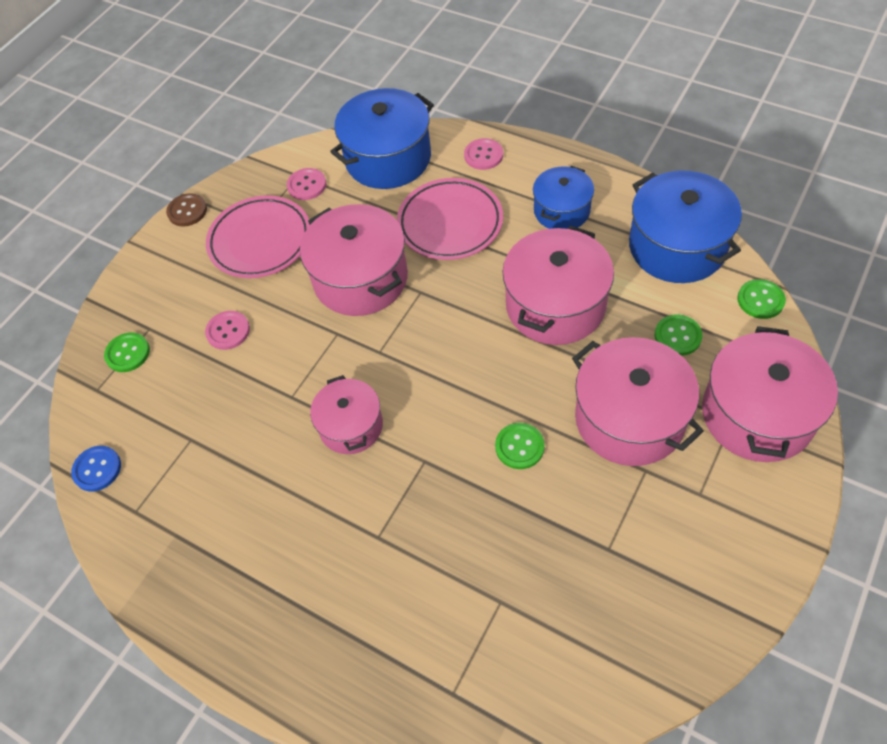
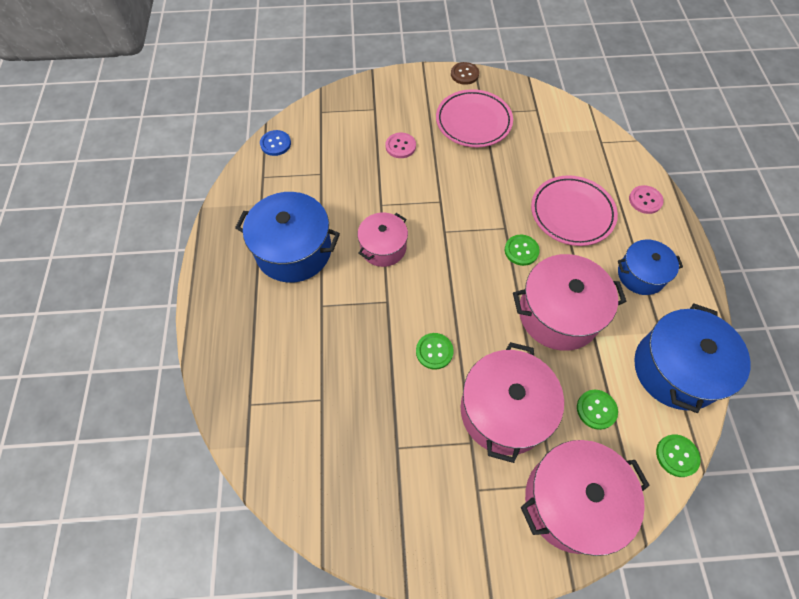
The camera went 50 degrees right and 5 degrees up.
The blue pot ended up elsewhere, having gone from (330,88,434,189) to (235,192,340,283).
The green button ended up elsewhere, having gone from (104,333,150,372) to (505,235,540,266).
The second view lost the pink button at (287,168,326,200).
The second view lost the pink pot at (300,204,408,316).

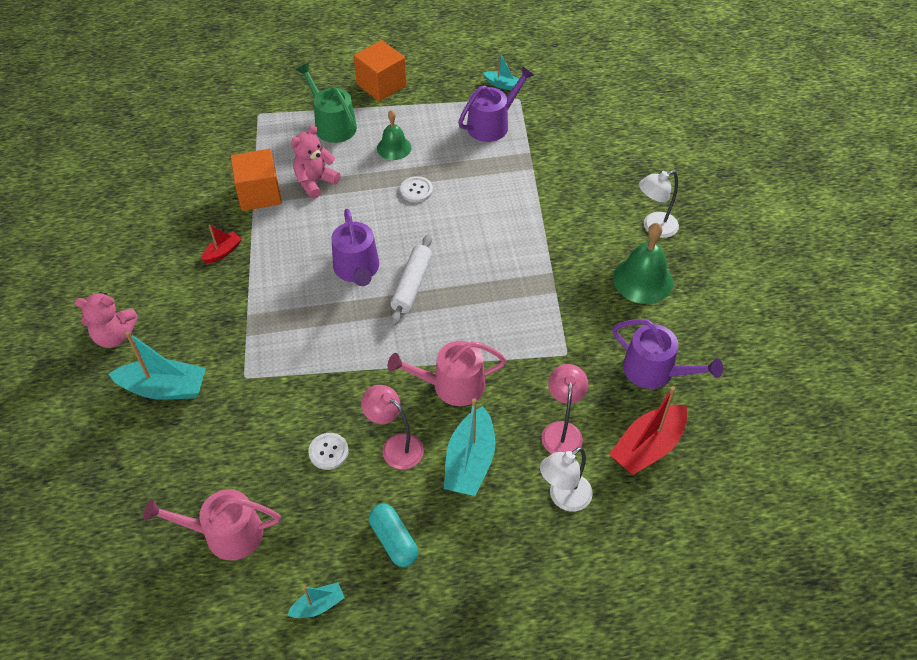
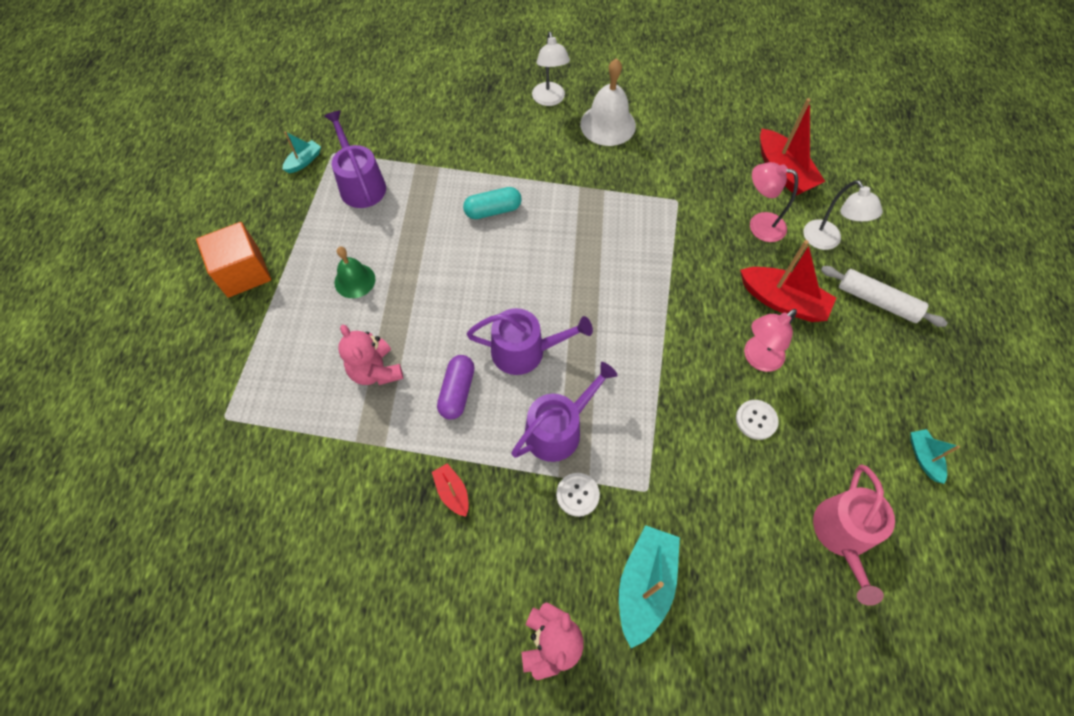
The camera went 75 degrees left and 10 degrees up.
The second view gained the purple capsule at (437,355,475,419).
The turquoise capsule ended up elsewhere, having gone from (369,504,418,567) to (463,187,522,219).
The purple watering can ended up elsewhere, having gone from (612,319,723,389) to (511,362,618,462).
The white button ended up elsewhere, having gone from (400,176,433,202) to (556,473,600,517).
What was the green bell at (613,223,673,304) turned into the white bell at (580,58,636,146).
What was the turquoise boat at (444,398,495,496) turned into the red boat at (740,240,836,322).
The white rolling pin ended up elsewhere, having gone from (390,234,432,326) to (821,266,948,327).
The second view lost the orange cube at (230,149,282,211).
The second view lost the green watering can at (296,63,357,143).
The second view lost the pink watering can at (388,341,507,406).

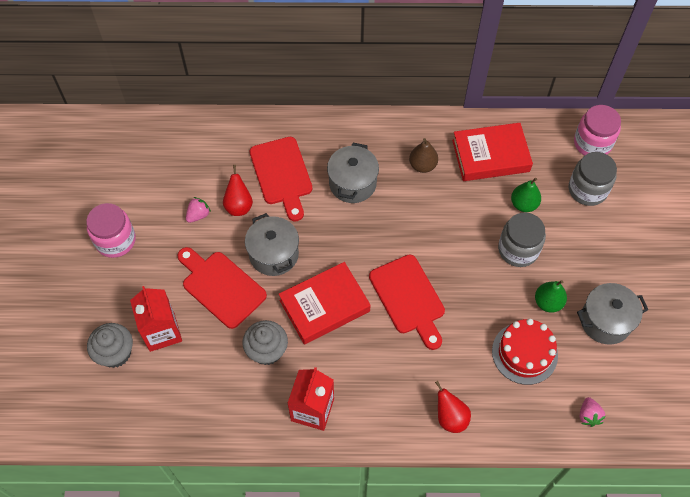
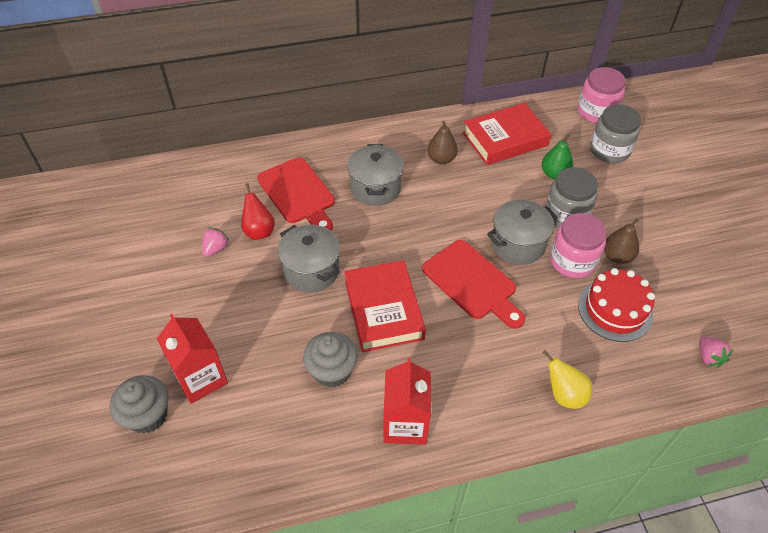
The camera went 15 degrees left and 10 degrees down.
The red book at (279,262,371,344) ended up facing another way, 60 degrees counterclockwise from before.
The grey pot ended up elsewhere, having gone from (577,283,648,345) to (487,199,558,265).
What was the red pear at (435,381,471,433) turned into the yellow pear at (543,350,592,409).
The pink jar ended up elsewhere, having gone from (86,203,136,258) to (550,213,606,278).
What was the green pear at (535,280,567,313) turned into the brown pear at (604,218,639,264).
The second view lost the red cutting board at (177,247,267,329).

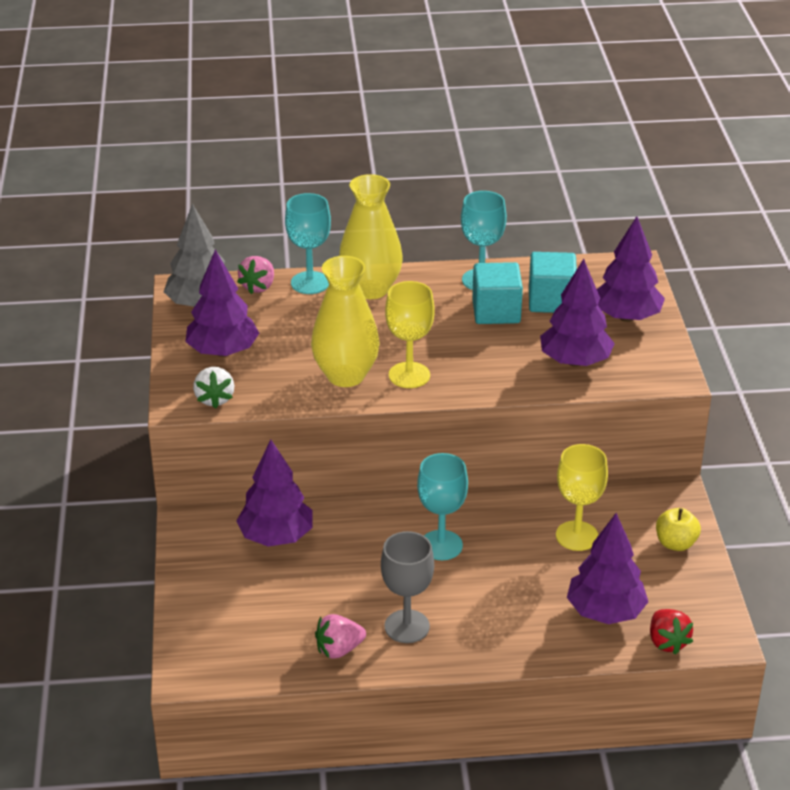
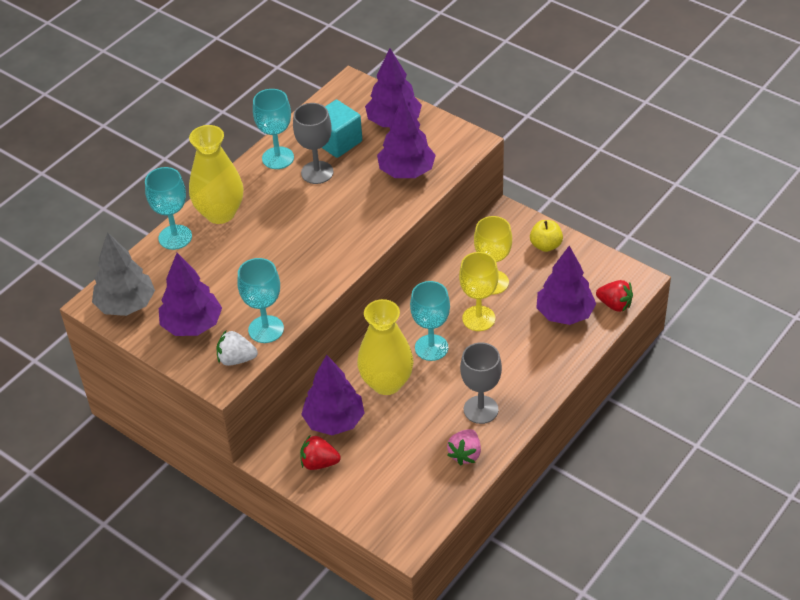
The camera went 45 degrees left and 10 degrees up.
The white strawberry at (193,367,234,409) ended up facing another way, 150 degrees clockwise from before.
The second view gained the turquoise goblet at (237,258,284,343).
Where the turquoise cube stood at (472,262,523,324), the grey goblet came to stand at (293,103,333,184).
The second view gained the red strawberry at (300,435,341,470).
The yellow vase ended up elsewhere, having gone from (311,256,380,387) to (357,299,414,395).
The yellow goblet ended up elsewhere, having gone from (385,281,435,388) to (459,252,499,331).
The second view lost the pink strawberry at (237,256,274,294).

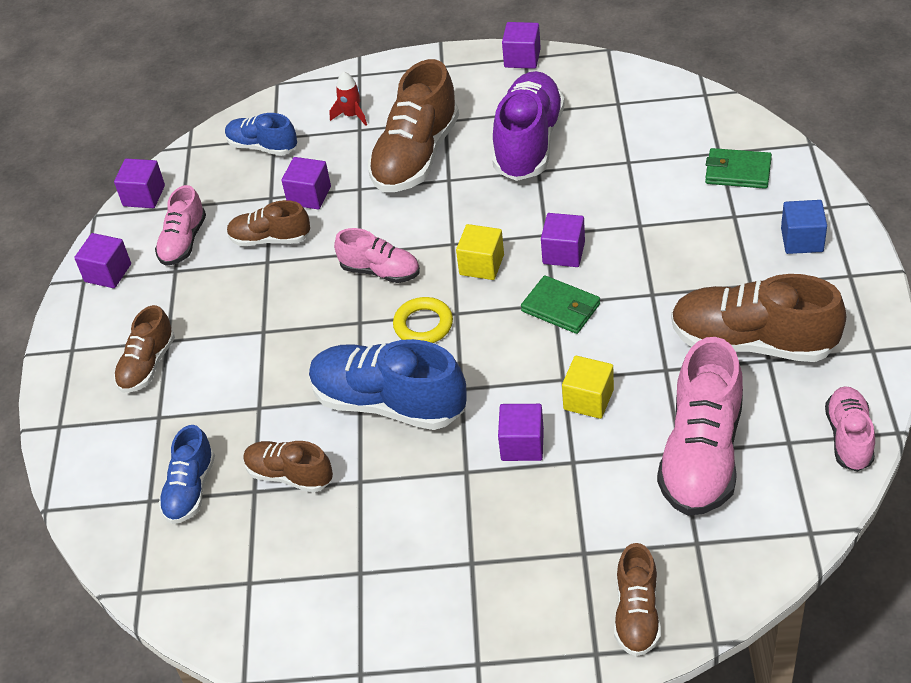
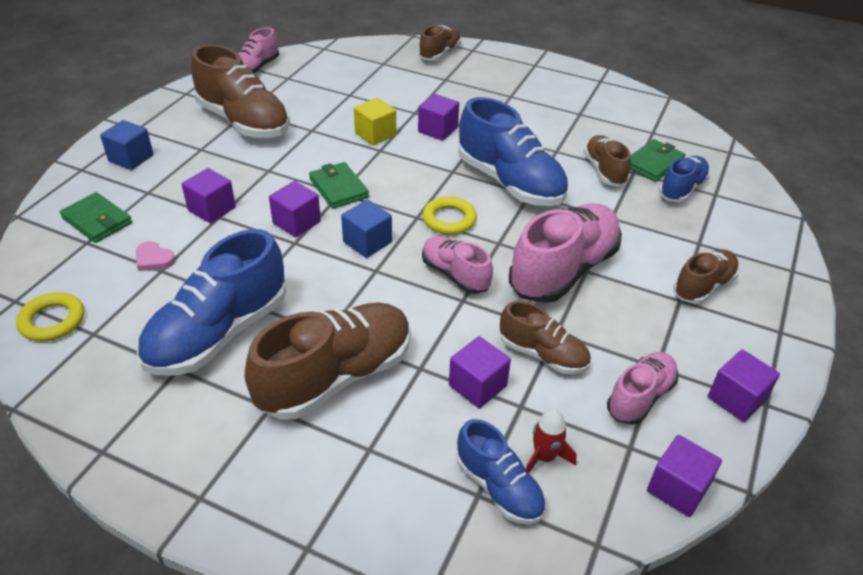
The camera went 160 degrees left and 5 degrees down.
The second view gained the yellow ring at (16,292,84,342).
The second view gained the pink heart at (136,241,176,271).
What was the purple shoe at (492,71,565,181) turned into the blue shoe at (137,229,286,376).
The purple cube ended up elsewhere, having gone from (502,22,541,69) to (182,168,236,223).
What was the yellow cube at (456,224,504,280) turned into the blue cube at (341,200,392,258).
The pink shoe ended up elsewhere, having gone from (657,337,743,516) to (509,204,622,303).
The red rocket ended up elsewhere, having gone from (330,72,367,126) to (526,409,577,473).
The brown shoe at (243,441,333,493) ended up facing another way, 150 degrees counterclockwise from before.
The second view gained the green wallet at (630,139,686,182).

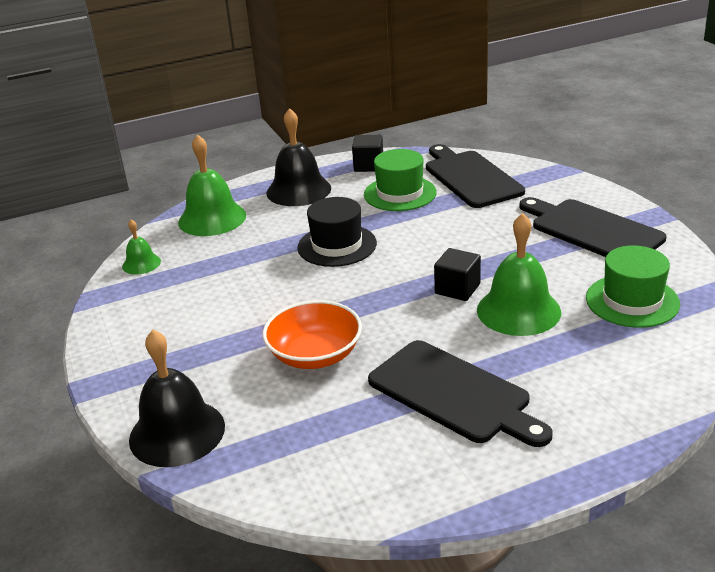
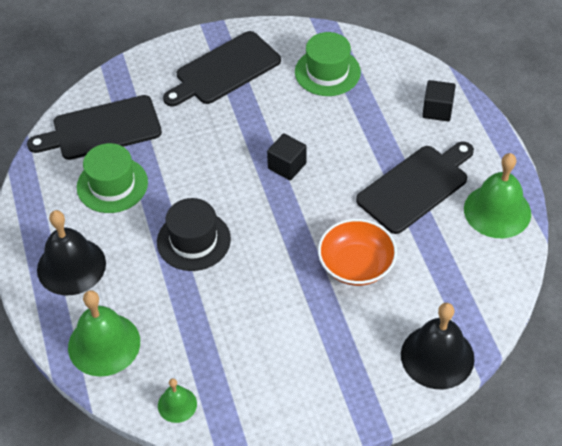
The camera went 85 degrees left and 20 degrees up.
The black cube ended up elsewhere, having gone from (352,135,383,172) to (422,80,456,121).
The green bell ended up elsewhere, having gone from (477,213,561,336) to (464,153,531,238).

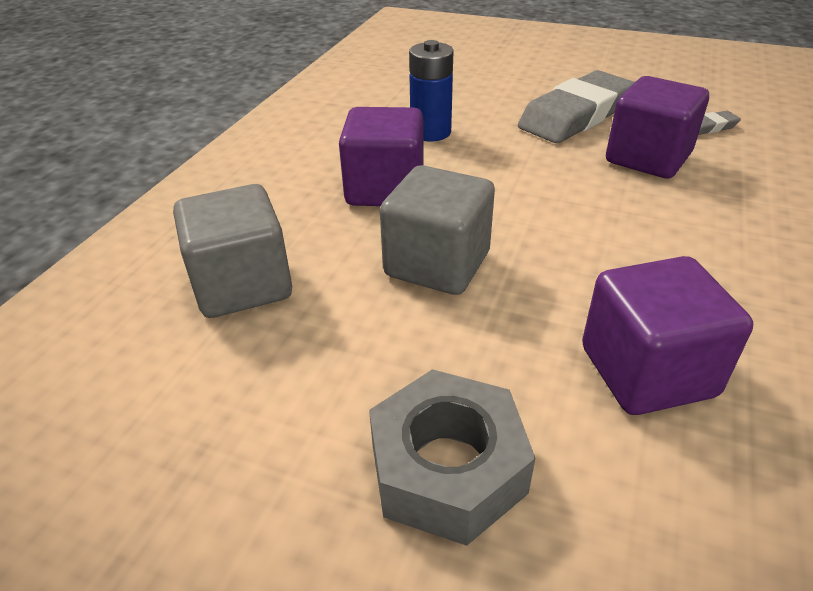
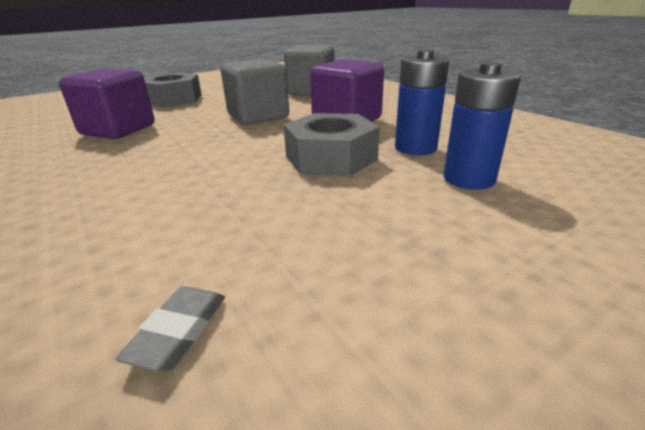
The camera went 125 degrees right and 10 degrees down.
The second view gained the grey nut at (283,113,380,176).
The second view gained the blue battery at (443,62,521,190).
The second view lost the grey eraser at (518,70,635,143).
The second view lost the purple cube at (606,76,709,178).

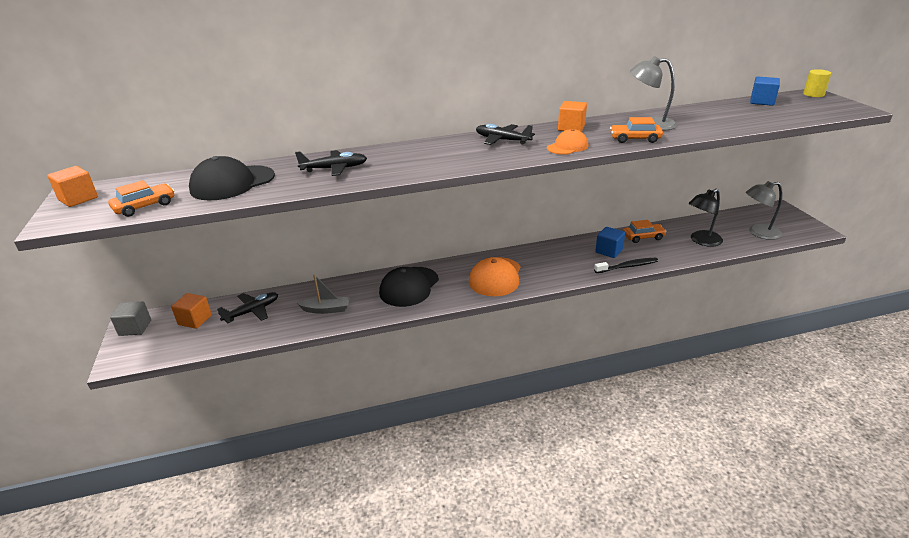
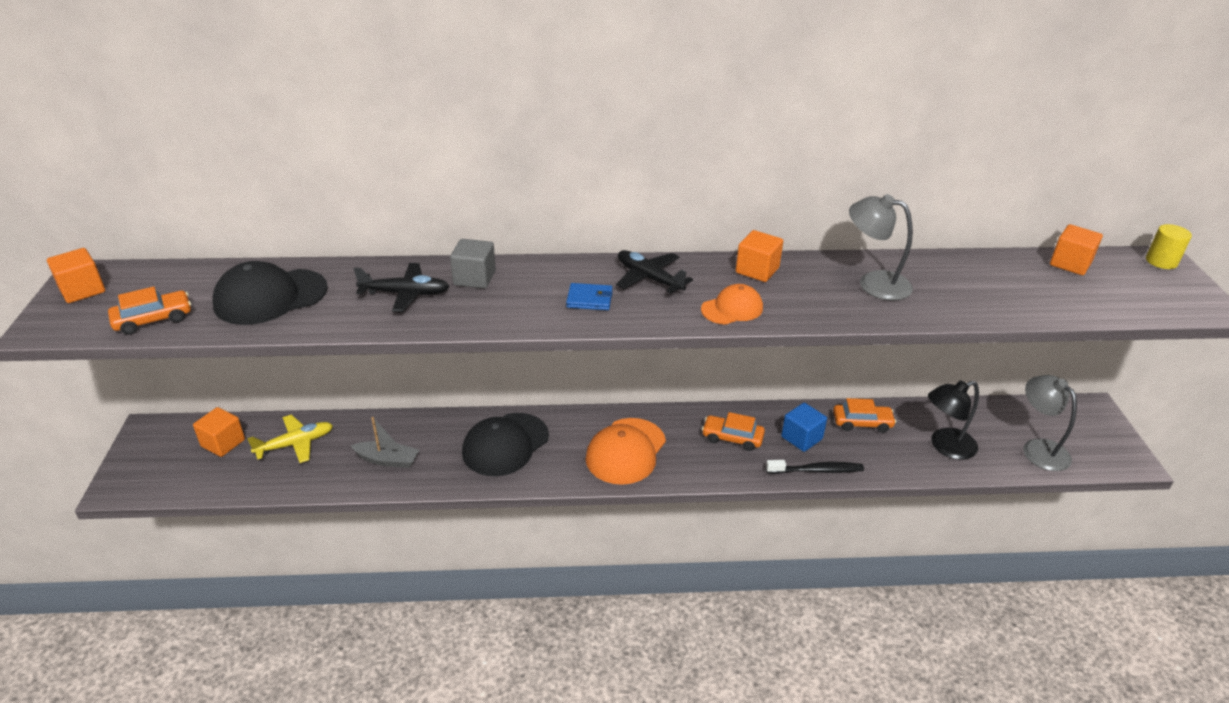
The camera went 10 degrees right and 5 degrees up.
What was the black plane at (217,292,278,324) turned into the yellow plane at (247,414,333,463).
The grey cube ended up elsewhere, having gone from (110,302,151,336) to (450,239,496,289).
The second view gained the blue wallet at (566,283,613,310).
The orange car ended up elsewhere, having gone from (610,117,663,143) to (702,412,765,451).
The grey lamp at (746,181,782,240) ended up facing another way, 60 degrees clockwise from before.
What was the blue cube at (750,77,780,106) turned into the orange cube at (1050,224,1103,275).

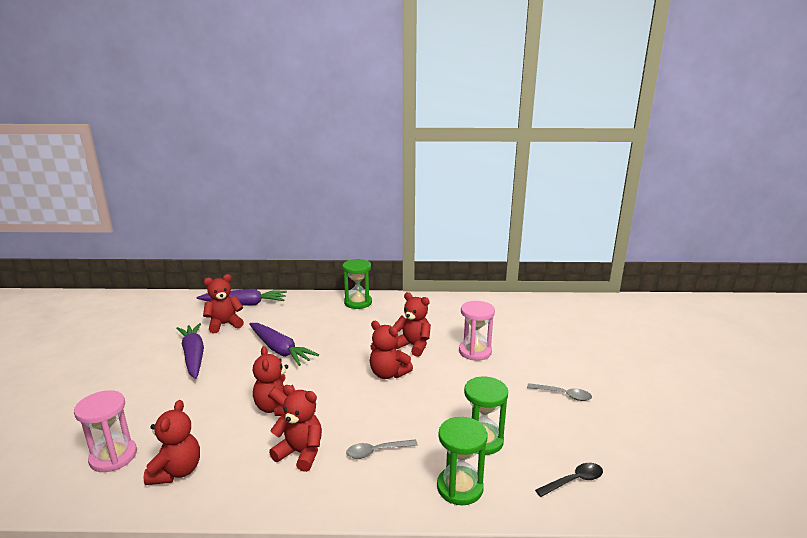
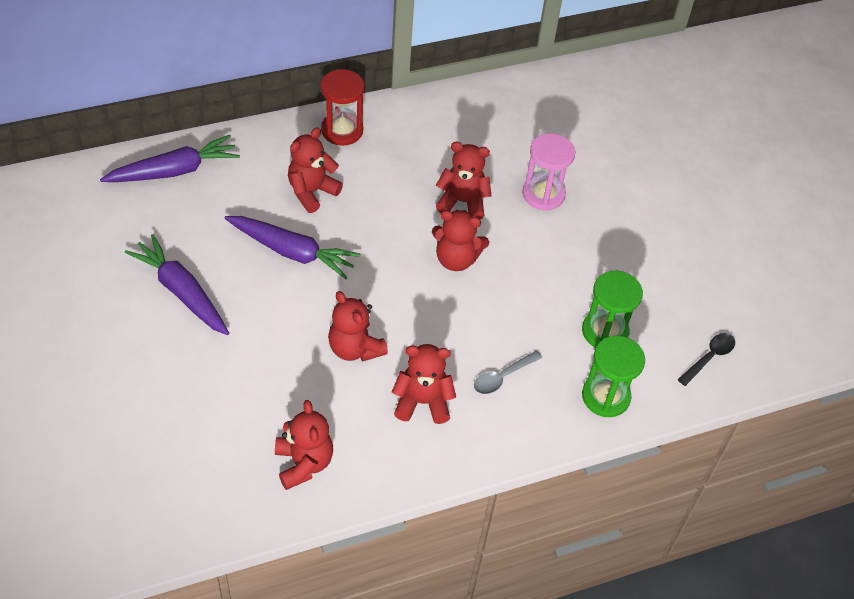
The camera went 25 degrees left and 30 degrees up.
The red teddy bear ended up elsewhere, having gone from (203,274,244,333) to (288,127,343,213).
What was the green hourglass at (343,259,372,309) turned into the red hourglass at (320,69,364,146).
The second view lost the pink hourglass at (74,390,137,472).
The second view lost the grey spoon at (527,383,592,401).

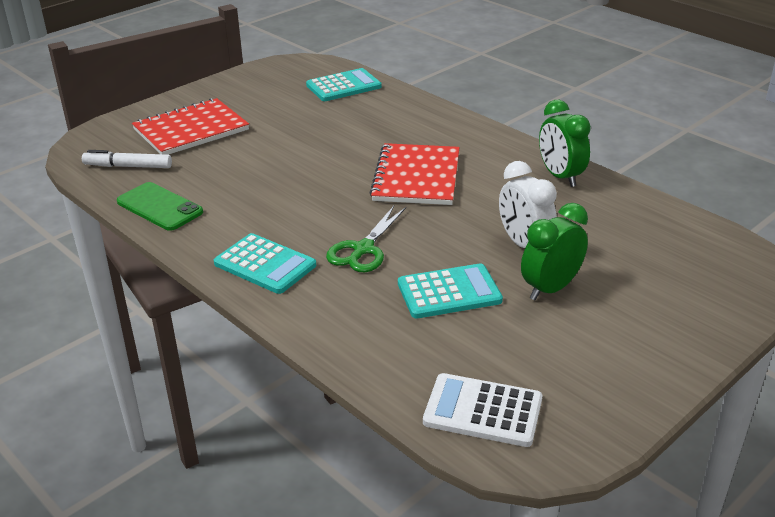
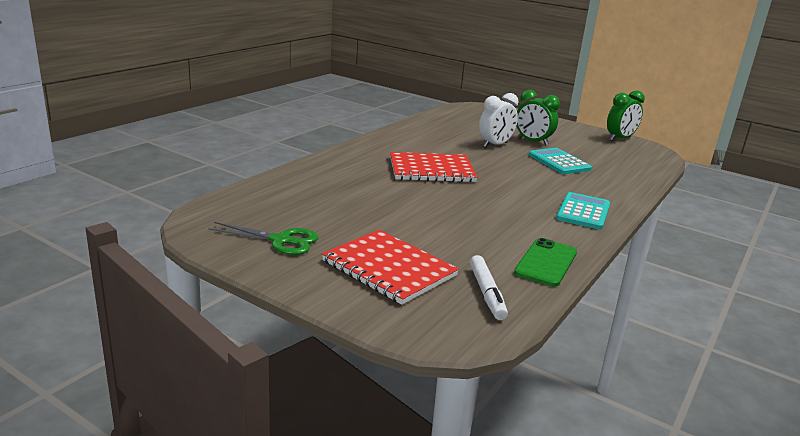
The camera went 105 degrees left and 10 degrees down.
The green scissors ended up elsewhere, having gone from (326,206,406,272) to (208,222,318,255).
The green clock ended up elsewhere, having gone from (539,100,591,187) to (607,90,645,141).
The second view lost the turquoise calculator at (306,68,382,101).
The second view lost the white calculator at (423,373,542,447).

